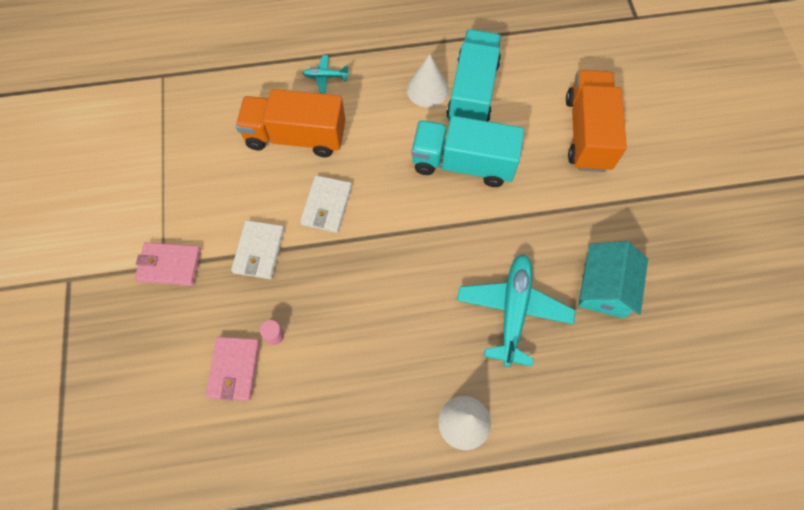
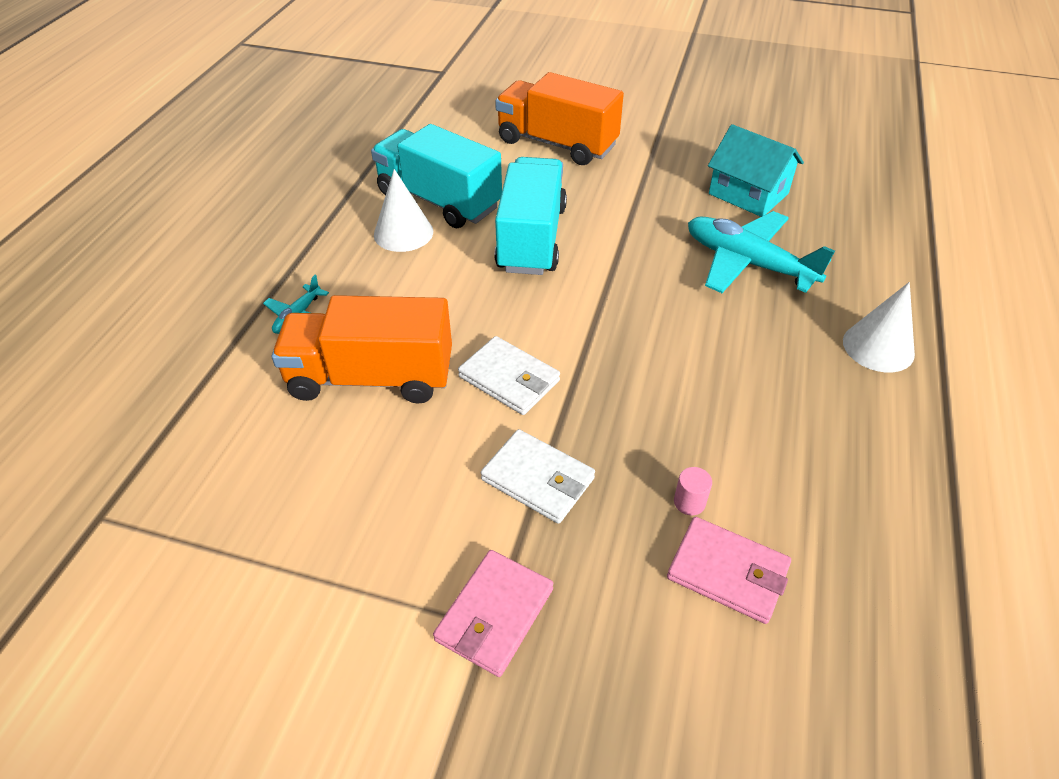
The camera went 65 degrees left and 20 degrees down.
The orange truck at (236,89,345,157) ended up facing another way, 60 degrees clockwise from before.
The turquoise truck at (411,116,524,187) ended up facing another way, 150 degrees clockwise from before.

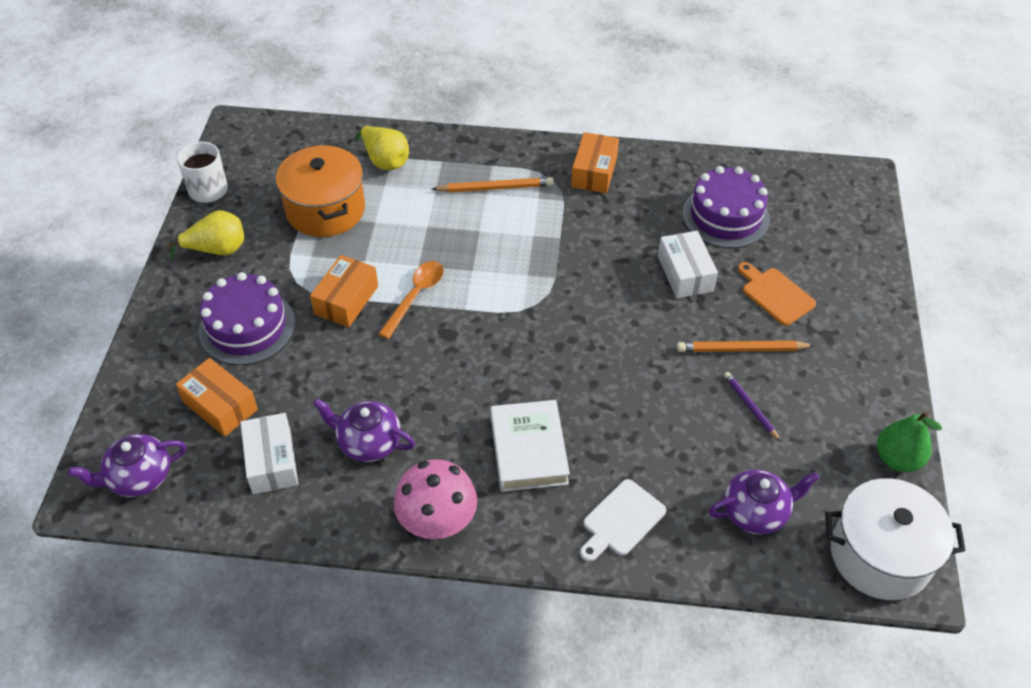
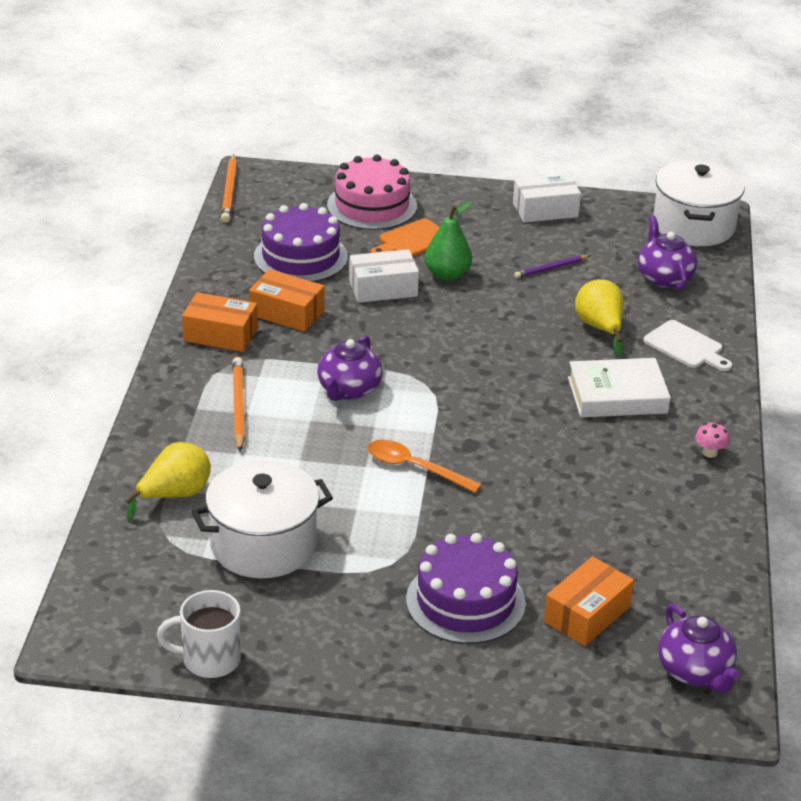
The camera went 90 degrees left and 15 degrees down.
What was the orange pot at (276,145,365,237) turned into the white pot at (191,460,333,578).
The orange pencil ended up elsewhere, having gone from (677,341,815,352) to (221,154,237,223).
The orange box ended up elsewhere, having gone from (310,255,378,327) to (249,269,325,332).
The purple teapot ended up elsewhere, having gone from (313,398,415,462) to (317,335,383,401).
The second view gained the pink cake at (327,155,417,230).
The green pear ended up elsewhere, having gone from (877,412,942,472) to (425,201,472,281).
The white box ended up elsewhere, having gone from (240,413,298,494) to (513,174,581,223).
The yellow pear ended up elsewhere, having gone from (166,210,244,261) to (575,279,624,357).
The size of the pink mushroom at (394,459,477,539) changed by a factor of 0.42.

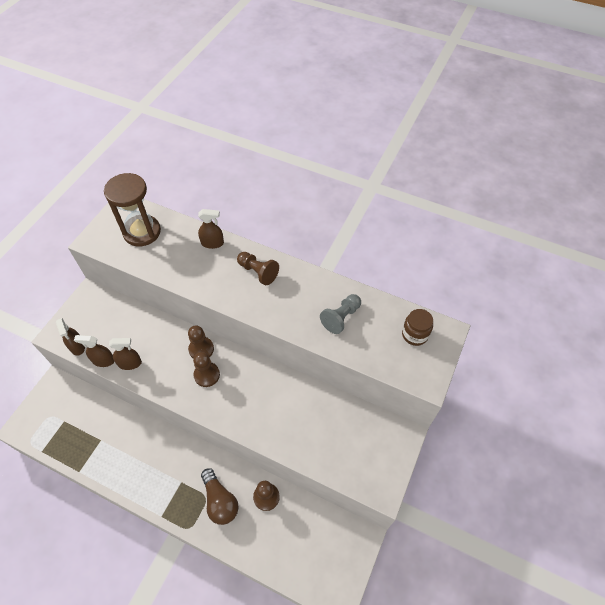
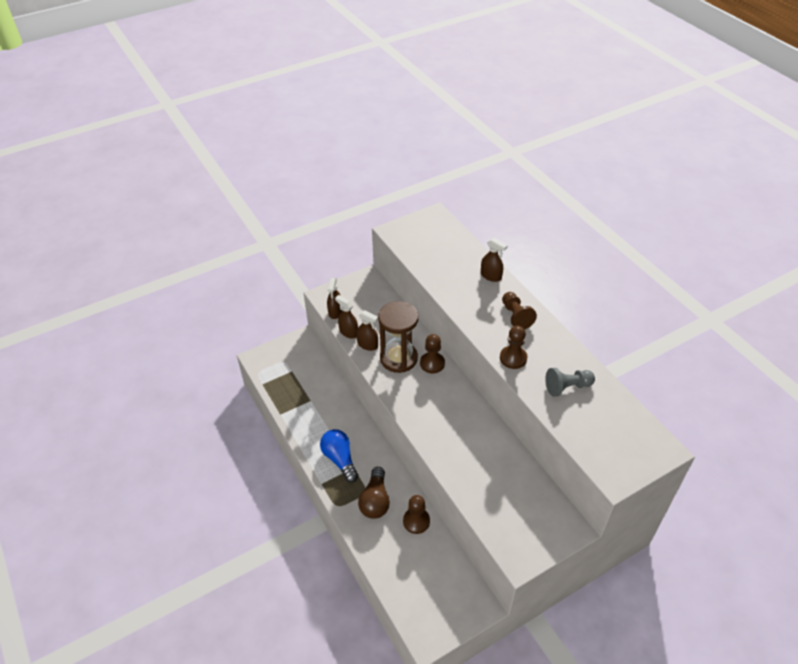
The camera went 35 degrees right and 10 degrees down.
The second view gained the blue light bulb at (320,429,358,483).
The brown hourglass ended up elsewhere, having gone from (104,173,161,246) to (378,301,418,373).
The brown pawn ended up elsewhere, having gone from (193,352,220,387) to (500,326,527,369).
The second view lost the brown jar at (402,309,433,346).

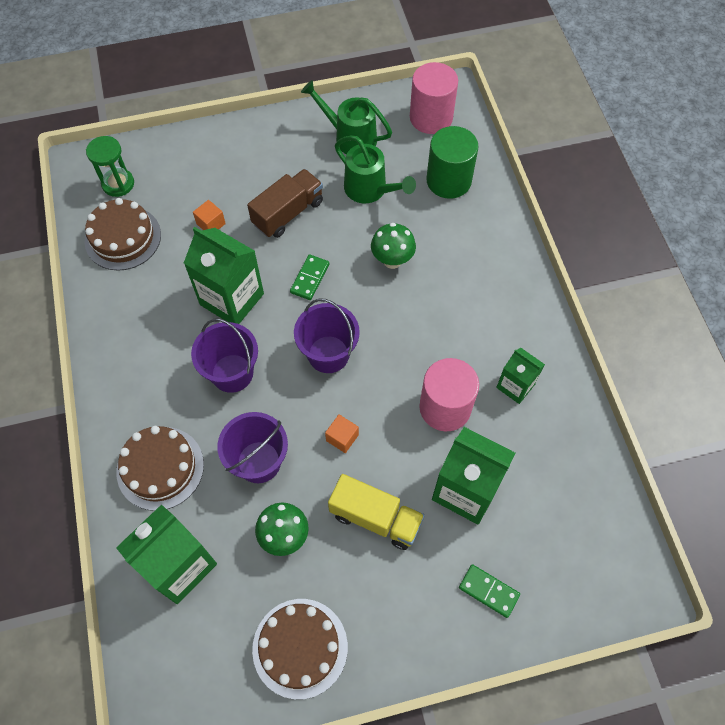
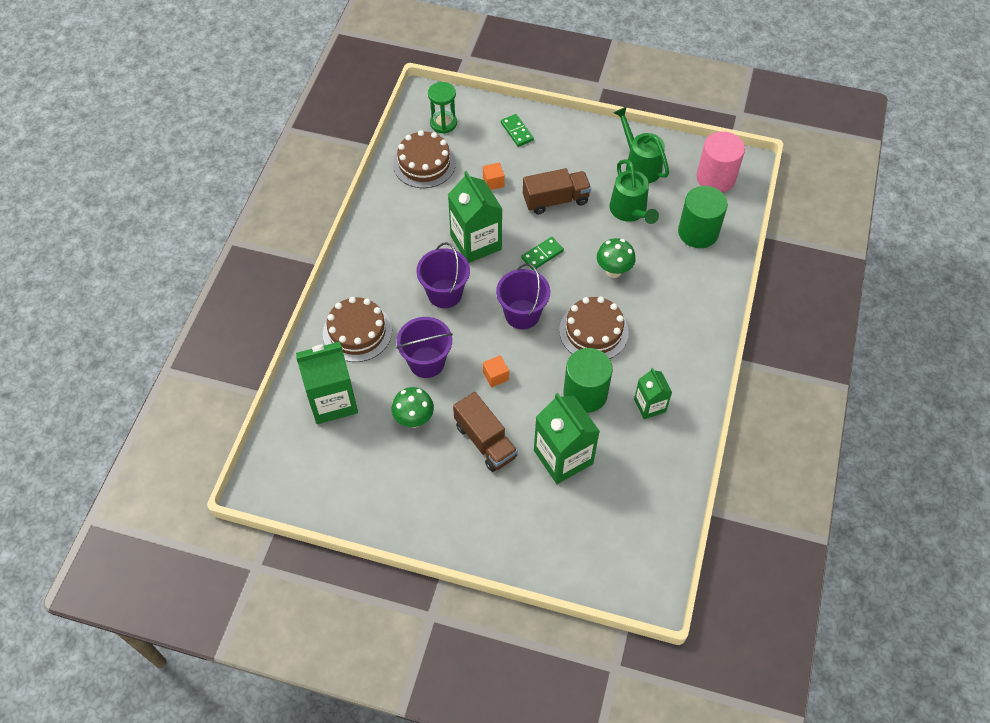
The camera went 30 degrees right and 5 degrees down.
What was the yellow truck at (328,474,425,550) turned into the brown truck at (453,392,518,472).
The green domino ended up elsewhere, having gone from (459,564,520,618) to (501,114,534,147).
The brown cake ended up elsewhere, having gone from (252,599,348,699) to (559,296,629,359).
What was the pink cylinder at (419,358,479,431) turned into the green cylinder at (563,348,613,413).

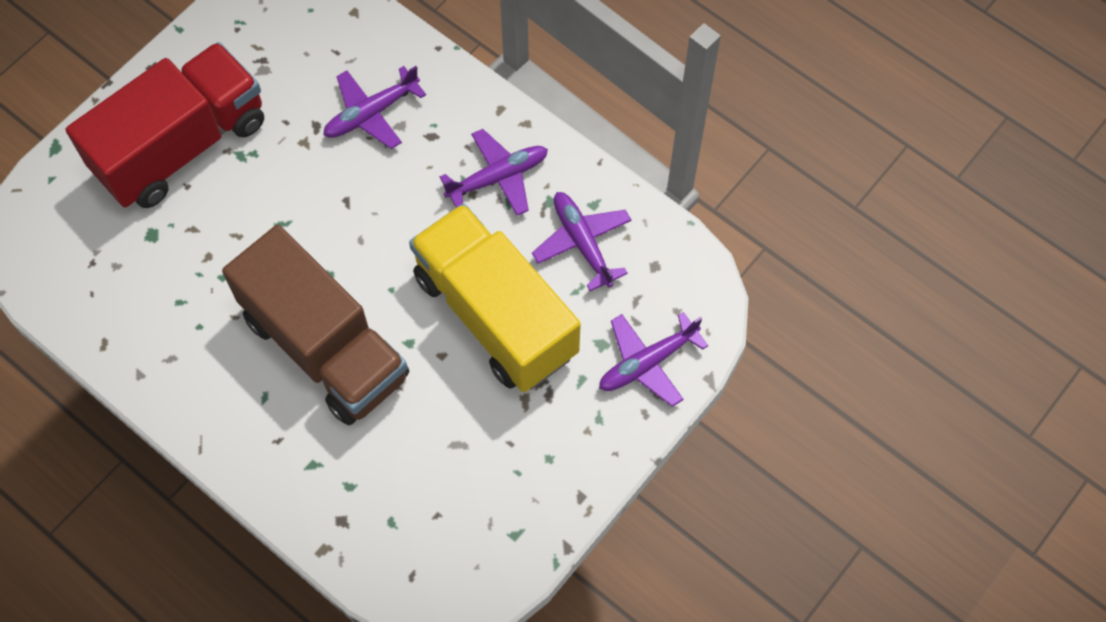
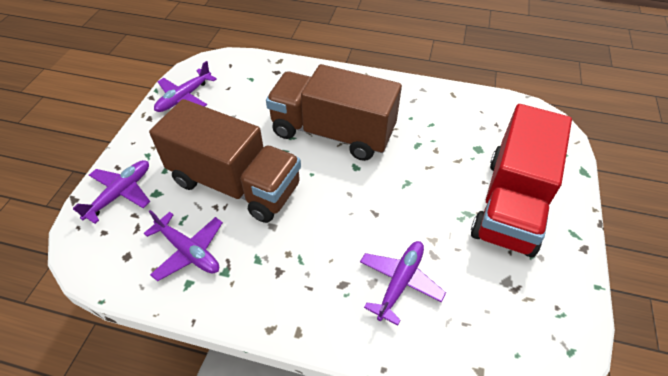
The camera went 155 degrees right and 15 degrees down.
What was the yellow truck at (409,203,581,392) turned into the brown truck at (149,99,301,223).
The purple plane ended up elsewhere, having gone from (440,129,548,216) to (154,61,217,112).

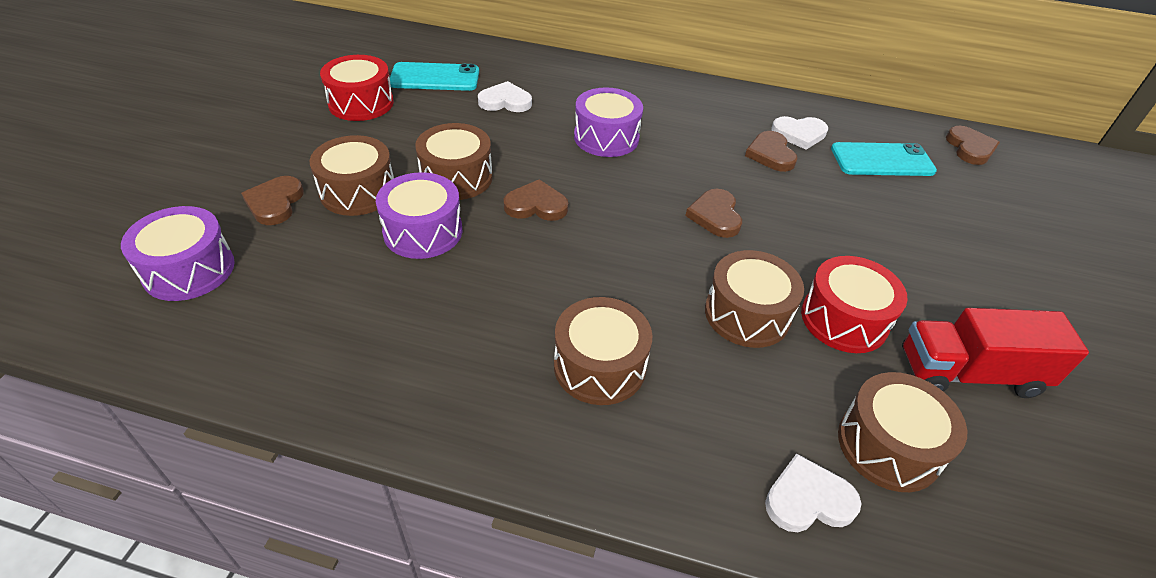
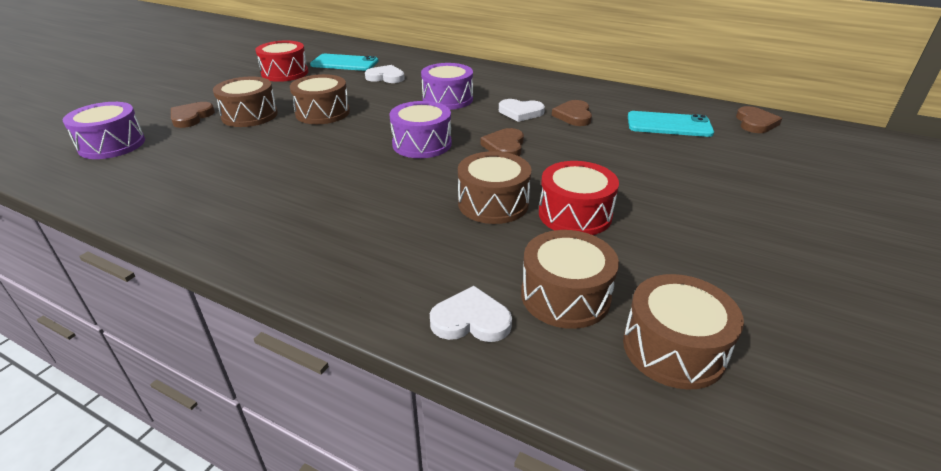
The camera went 15 degrees right and 10 degrees down.
The purple drum ended up elsewhere, having gone from (376,172,462,259) to (390,101,452,158).
The white heart ended up elsewhere, having gone from (771,116,828,150) to (499,99,545,122).
The brown drum ended up elsewhere, having gone from (554,297,652,405) to (623,274,744,390).
The second view lost the brown heart at (504,179,568,221).
The second view lost the red truck at (902,308,1089,398).

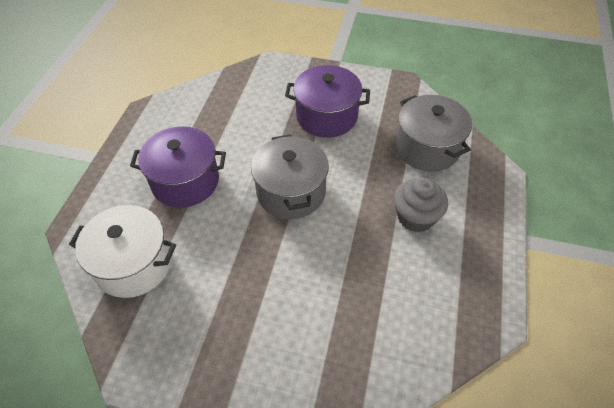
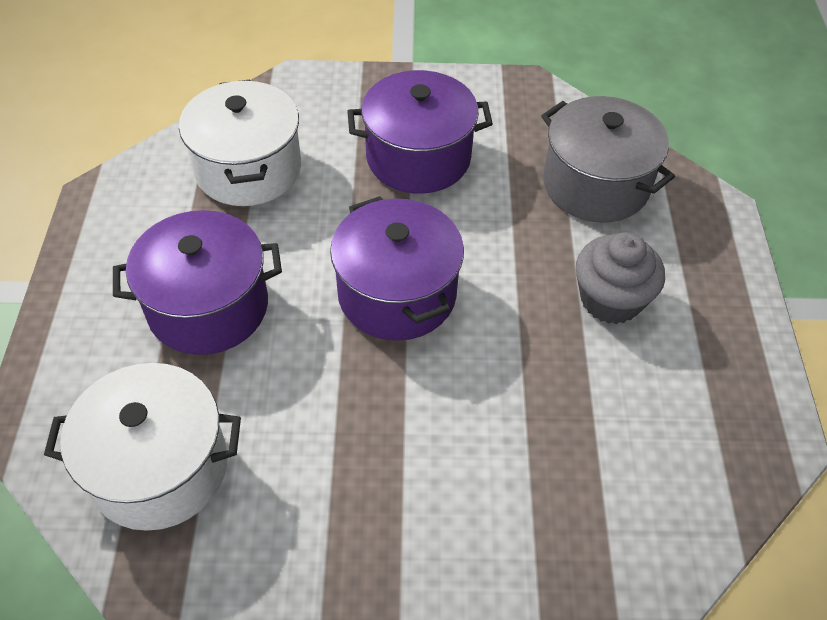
The camera went 15 degrees left and 0 degrees up.
The second view gained the white pot at (179,79,301,206).
What was the grey pot at (251,134,329,219) turned into the purple pot at (330,196,464,341).

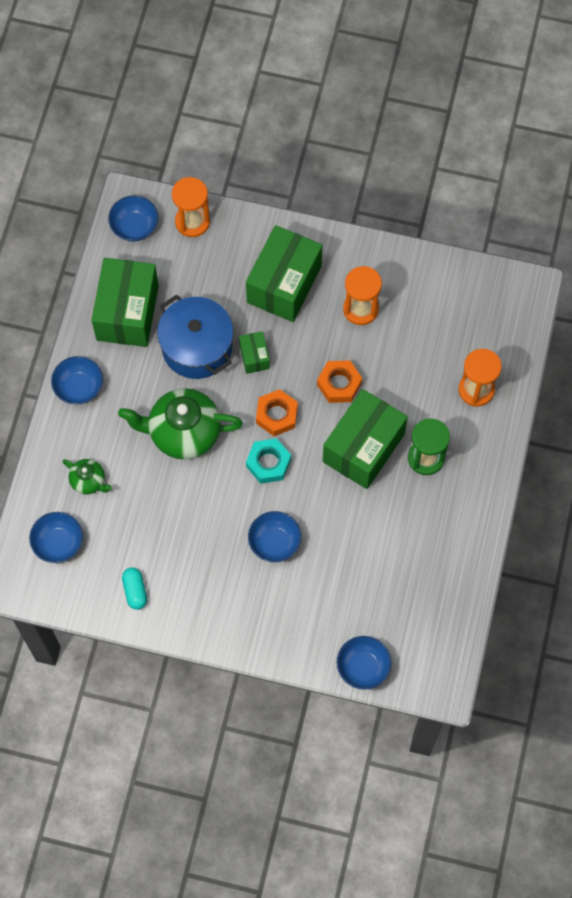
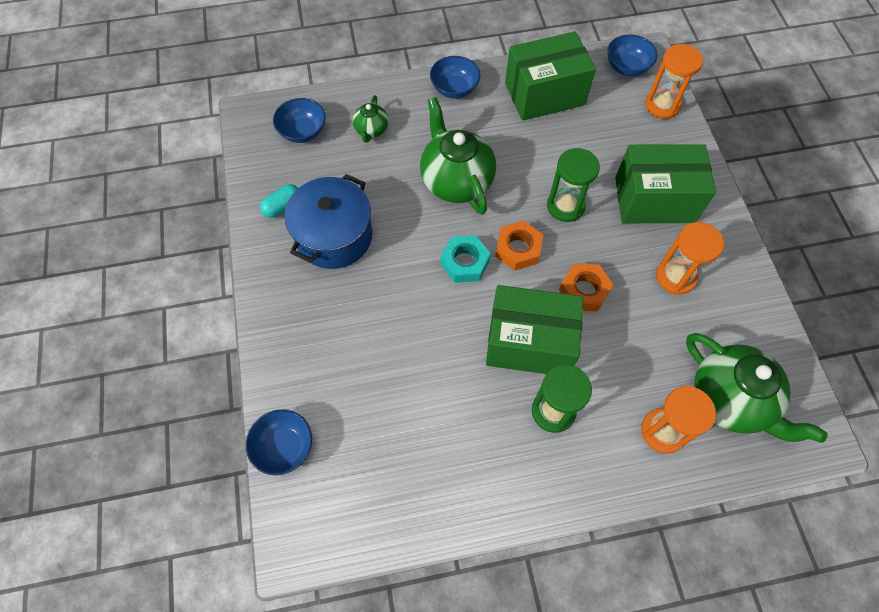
The camera went 65 degrees right and 5 degrees down.
The blue pot ended up elsewhere, having gone from (157,295,233,379) to (284,174,372,269).
Where the green box stood at (239,331,270,374), the green hourglass came to stand at (547,148,600,222).
The second view gained the green teapot at (686,333,828,443).
The second view lost the blue bowl at (248,511,301,562).

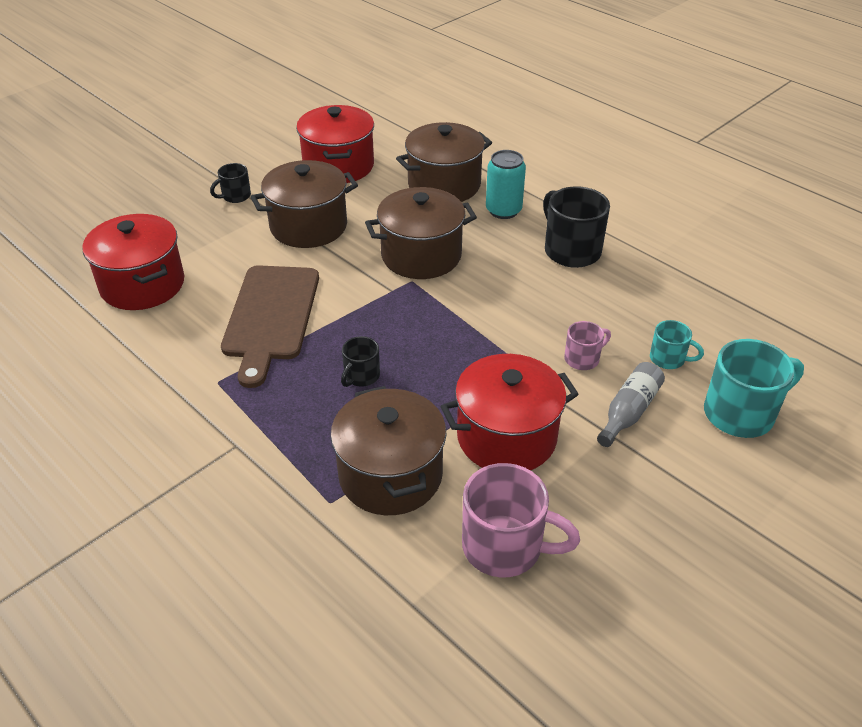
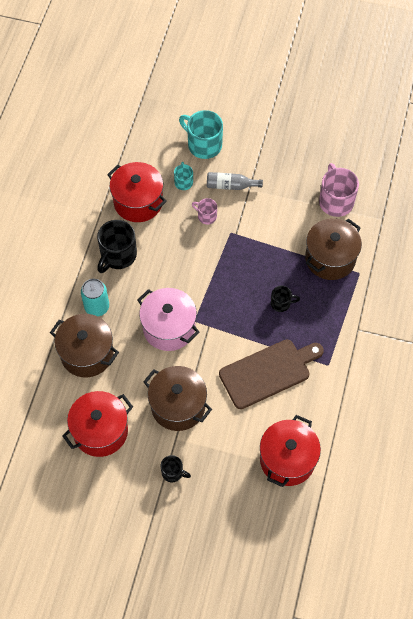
The camera went 120 degrees left and 20 degrees up.
The red pot ended up elsewhere, having gone from (440,354,579,470) to (107,162,167,222).
What was the brown pot at (365,187,477,279) turned into the pink pot at (137,288,200,351).

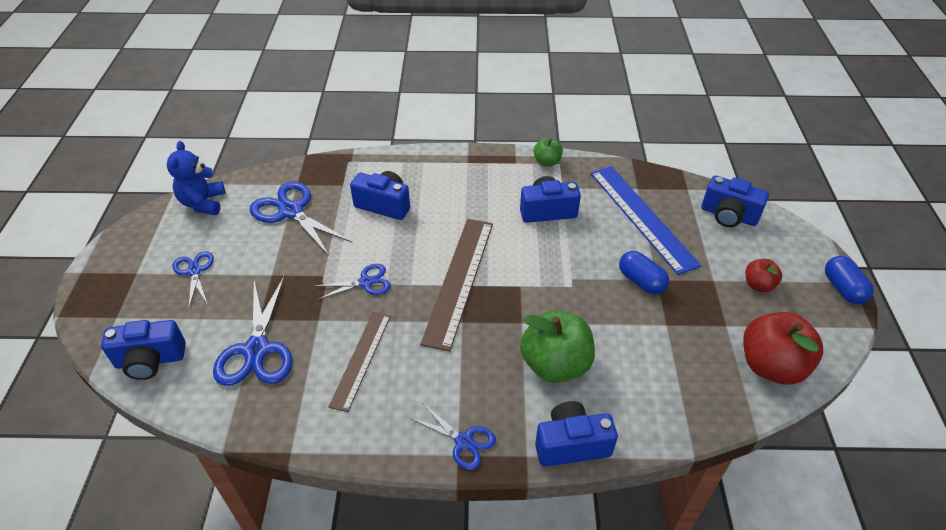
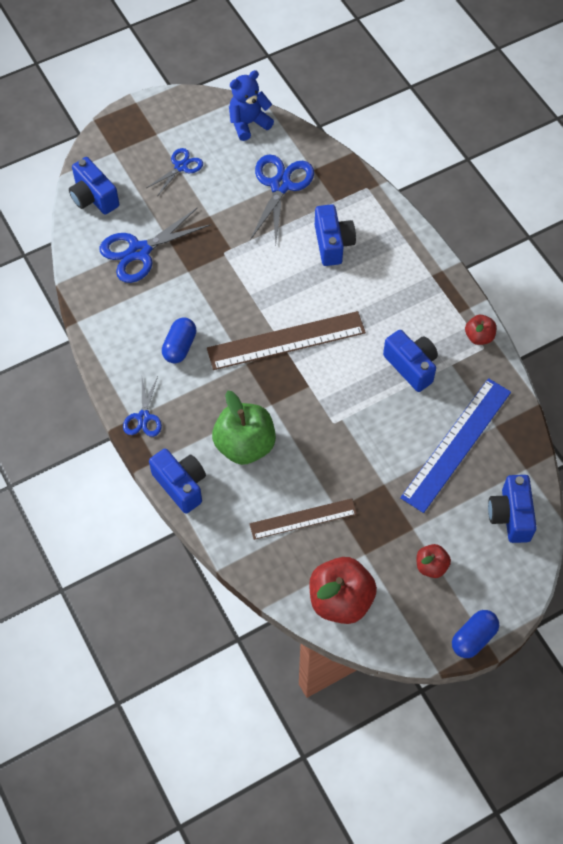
The camera went 60 degrees right and 15 degrees up.
The blue capsule ended up elsewhere, having gone from (619,251,669,294) to (162,317,197,364).
The brown ruler ended up elsewhere, having gone from (329,312,391,412) to (249,498,357,540).
What was the green apple at (534,138,563,166) turned into the red apple at (465,315,496,345).
The second view lost the blue scissors at (315,264,391,300).

